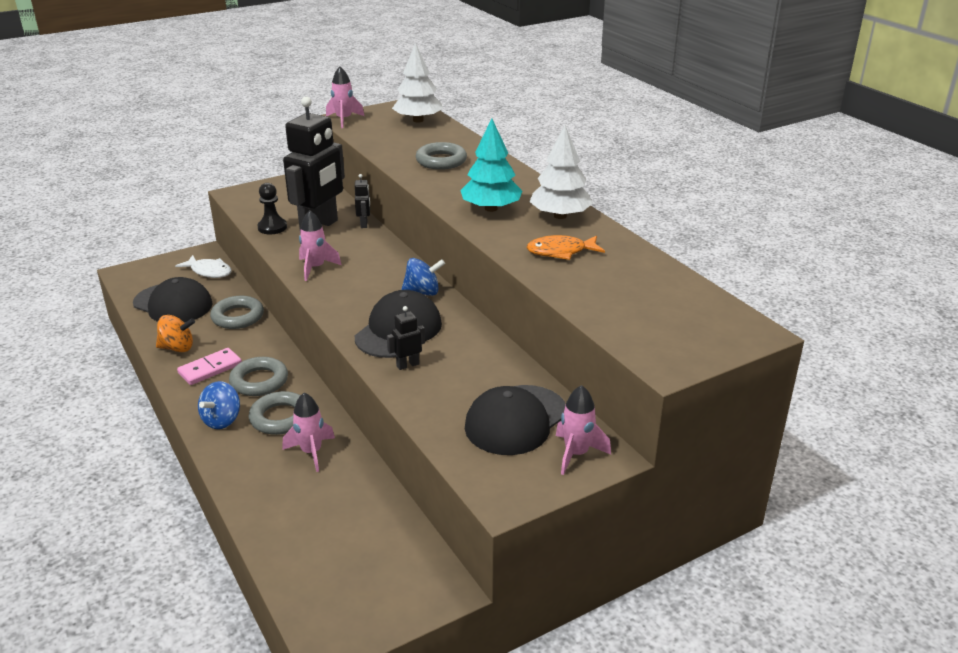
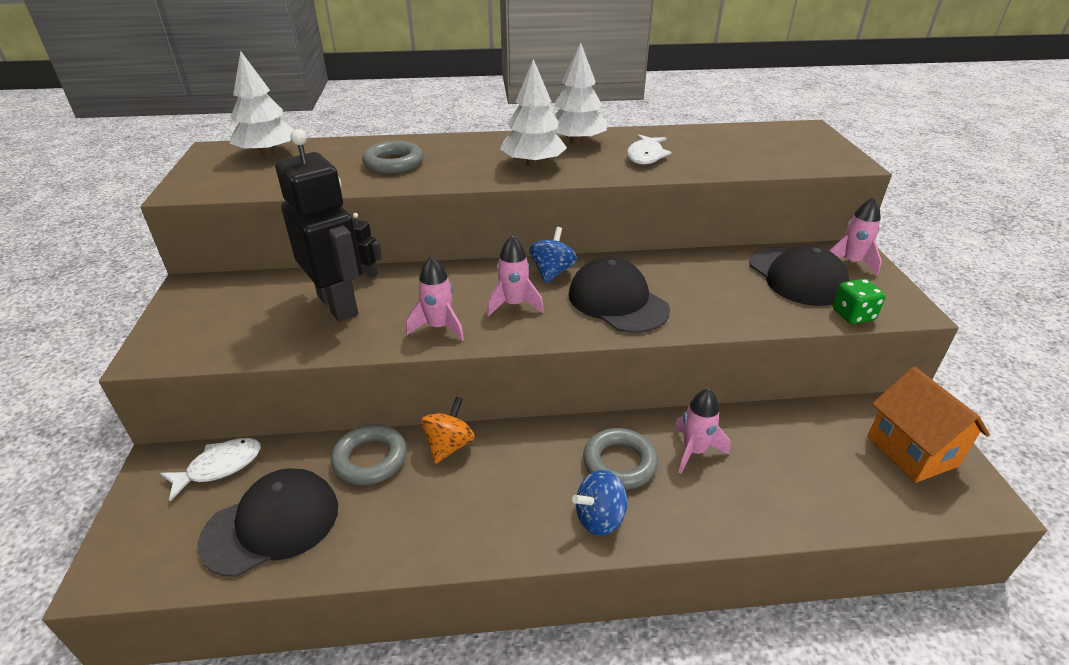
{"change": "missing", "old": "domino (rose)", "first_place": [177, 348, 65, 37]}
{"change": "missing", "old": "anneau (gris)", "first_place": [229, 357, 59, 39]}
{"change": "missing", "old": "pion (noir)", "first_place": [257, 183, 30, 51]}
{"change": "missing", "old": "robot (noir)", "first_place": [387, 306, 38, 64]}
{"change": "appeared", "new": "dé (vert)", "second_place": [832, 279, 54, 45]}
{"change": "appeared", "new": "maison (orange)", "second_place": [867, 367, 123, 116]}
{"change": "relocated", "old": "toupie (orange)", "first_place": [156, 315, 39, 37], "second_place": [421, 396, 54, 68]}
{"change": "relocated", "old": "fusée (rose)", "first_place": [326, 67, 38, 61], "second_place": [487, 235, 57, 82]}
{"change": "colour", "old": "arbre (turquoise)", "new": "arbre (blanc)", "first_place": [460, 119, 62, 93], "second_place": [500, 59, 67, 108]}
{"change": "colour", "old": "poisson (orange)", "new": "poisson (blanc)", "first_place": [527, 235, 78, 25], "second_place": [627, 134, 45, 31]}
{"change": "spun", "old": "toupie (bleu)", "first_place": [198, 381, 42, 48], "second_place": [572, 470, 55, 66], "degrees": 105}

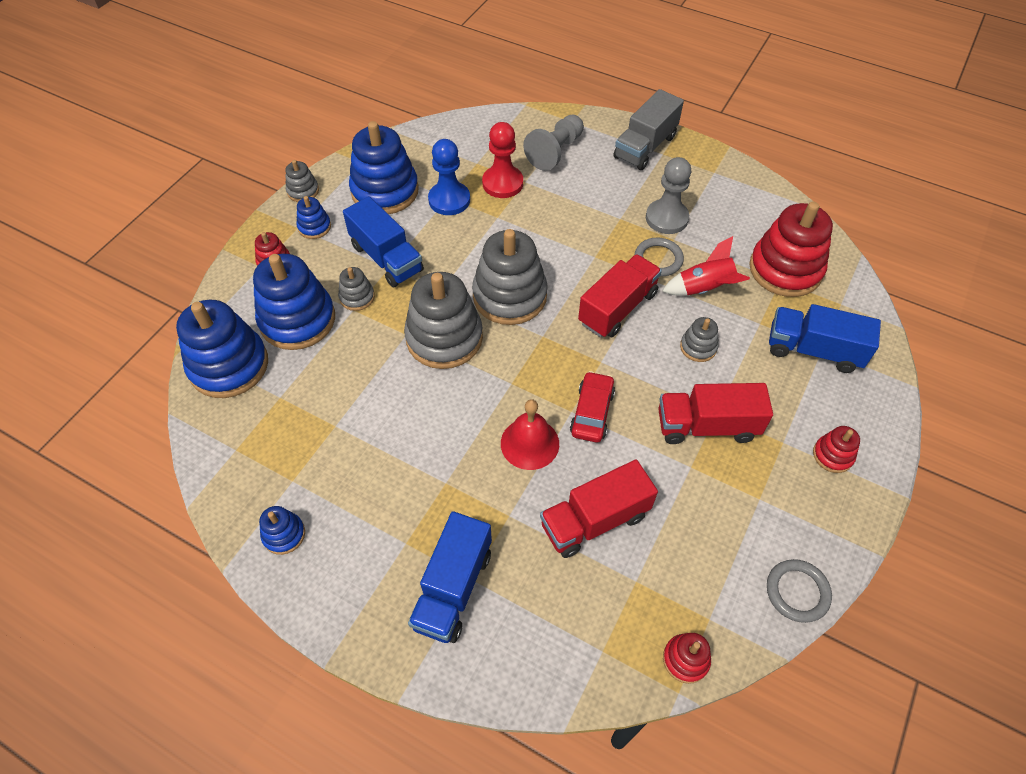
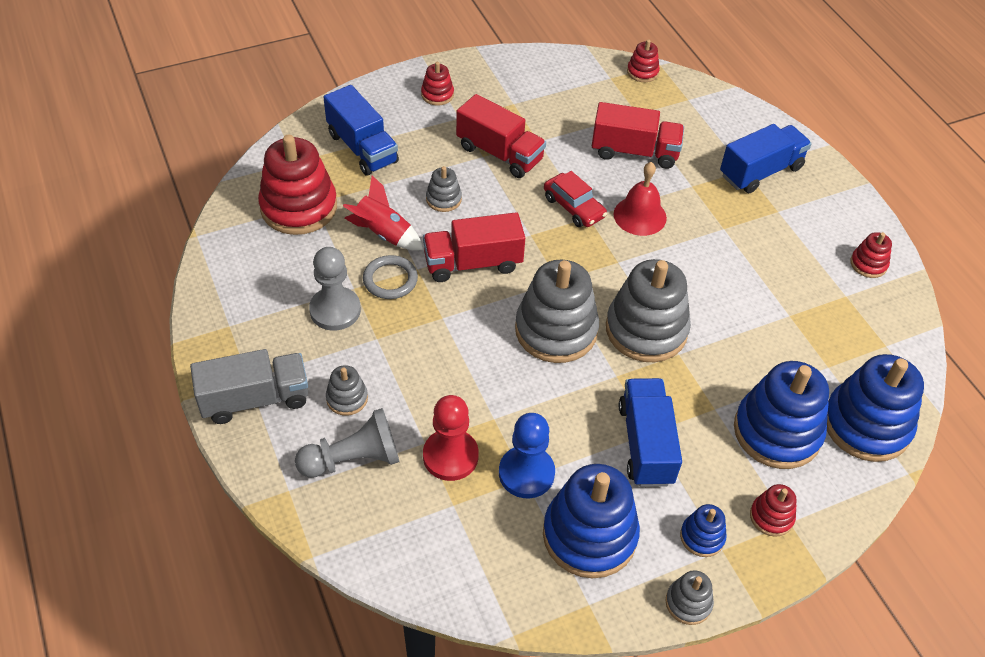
{"change": "missing", "old": "anneau (gris)", "first_place": [767, 559, 65, 64]}
{"change": "relocated", "old": "jouet à empiler (gris)", "first_place": [338, 267, 37, 44], "second_place": [326, 365, 42, 51]}
{"change": "colour", "old": "jouet à empiler (bleu)", "new": "jouet à empiler (rouge)", "first_place": [259, 506, 46, 49], "second_place": [850, 232, 42, 46]}
{"change": "spun", "old": "voiture (rouge)", "first_place": [570, 371, 45, 72], "second_place": [544, 171, 63, 56], "degrees": -90}

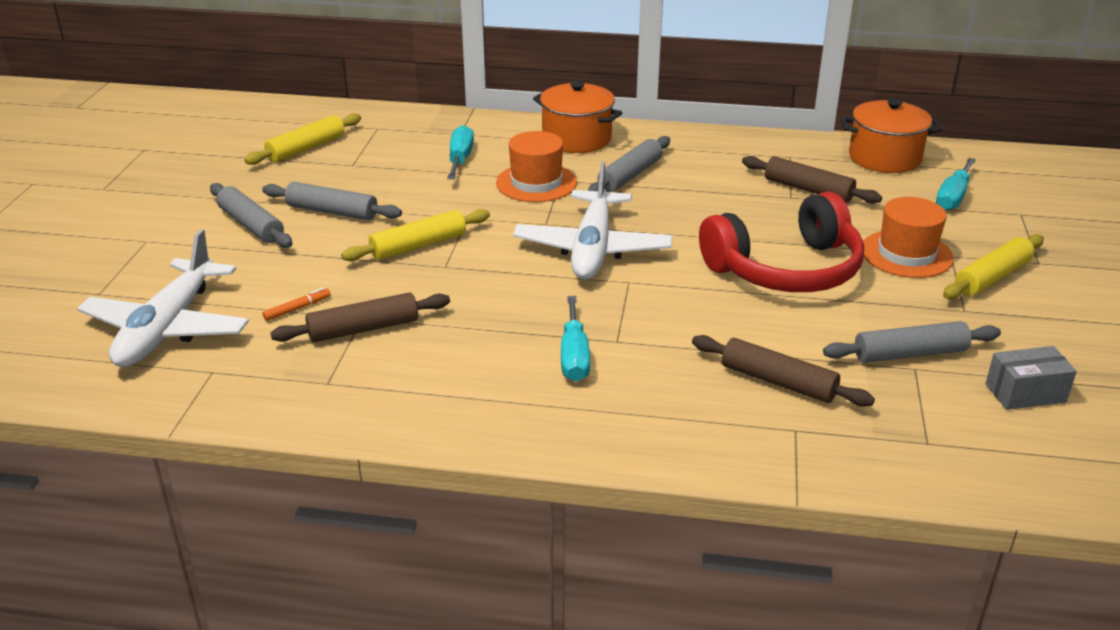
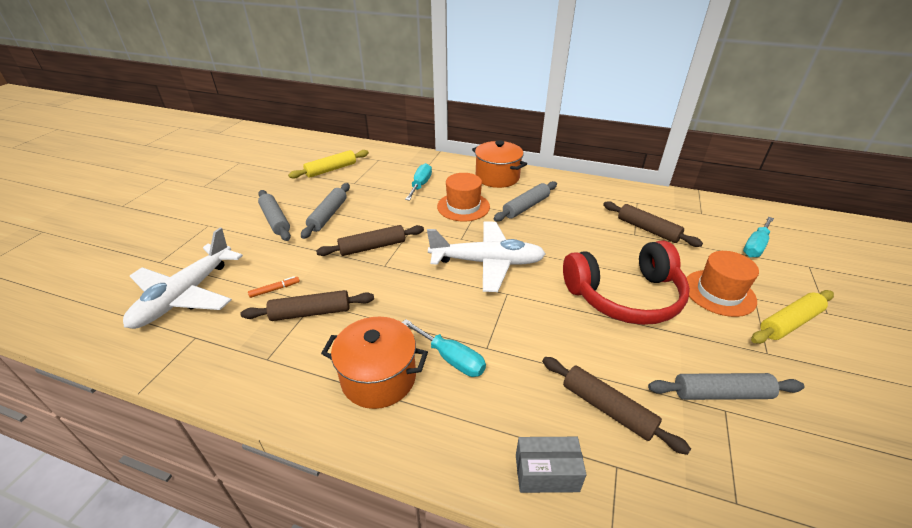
{"change": "relocated", "old": "marmite (orange)", "first_place": [841, 99, 101, 74], "second_place": [321, 317, 107, 92]}
{"change": "relocated", "old": "boîte (gris)", "first_place": [986, 346, 91, 64], "second_place": [516, 437, 71, 56]}
{"change": "colour", "old": "rouleau à pâtisserie (jaune)", "new": "rouleau à pâtisserie (marron)", "first_place": [341, 209, 149, 52], "second_place": [316, 225, 108, 31]}
{"change": "spun", "old": "rouleau à pâtisserie (gris)", "first_place": [262, 182, 140, 39], "second_place": [301, 183, 49, 56], "degrees": 75}
{"change": "spun", "old": "avion (blanc)", "first_place": [513, 162, 160, 118], "second_place": [427, 221, 119, 71], "degrees": -105}
{"change": "spun", "old": "tournevis (turquoise)", "first_place": [561, 296, 29, 85], "second_place": [402, 319, 84, 58], "degrees": -60}

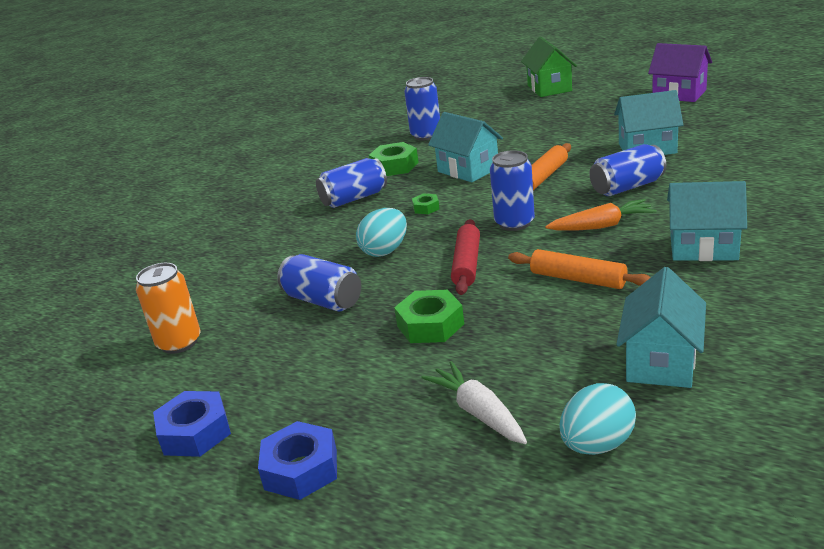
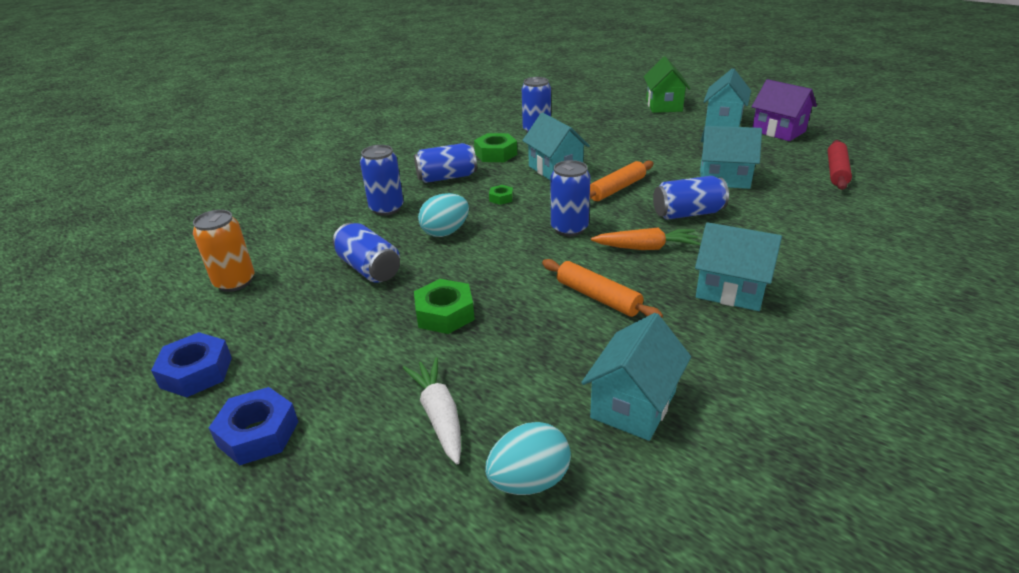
{"change": "appeared", "new": "canette (bleu)", "second_place": [360, 145, 44, 71]}
{"change": "appeared", "new": "maison (turquoise)", "second_place": [703, 68, 48, 59]}
{"change": "relocated", "old": "rouleau à pâtisserie (rouge)", "first_place": [451, 219, 29, 76], "second_place": [828, 140, 24, 50]}

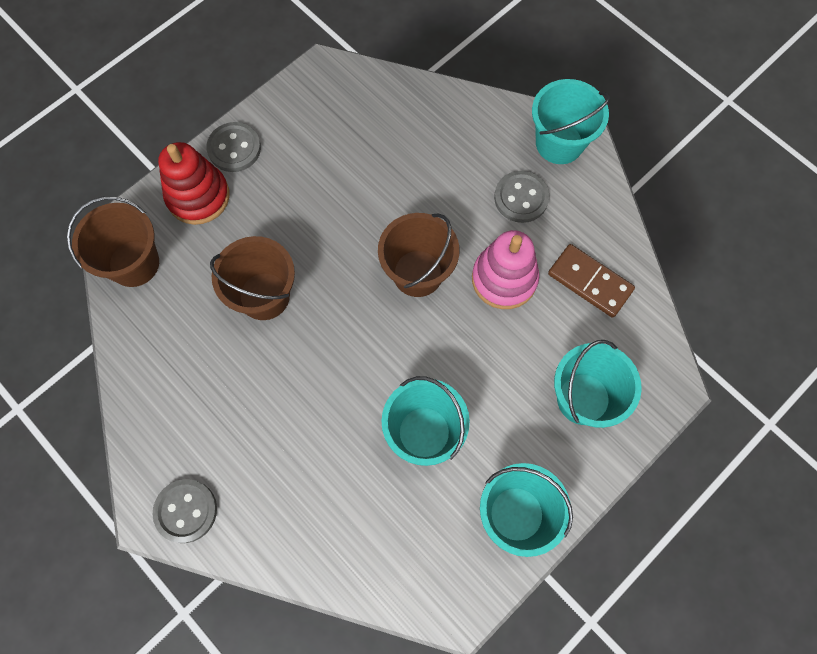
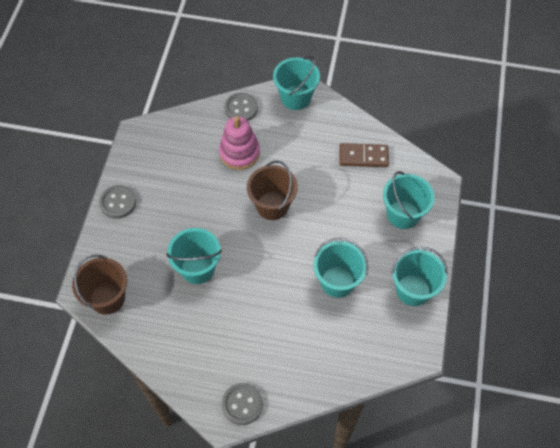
{"change": "missing", "old": "jouet à empiler (rouge)", "first_place": [158, 142, 72, 83]}
{"change": "relocated", "old": "jouet à empiler (rose)", "first_place": [472, 230, 67, 79], "second_place": [219, 116, 41, 54]}
{"change": "relocated", "old": "bouton (gris)", "first_place": [494, 171, 55, 52], "second_place": [224, 92, 34, 29]}
{"change": "colour", "old": "seau (marron)", "new": "seau (turquoise)", "first_place": [210, 236, 85, 84], "second_place": [166, 228, 56, 56]}

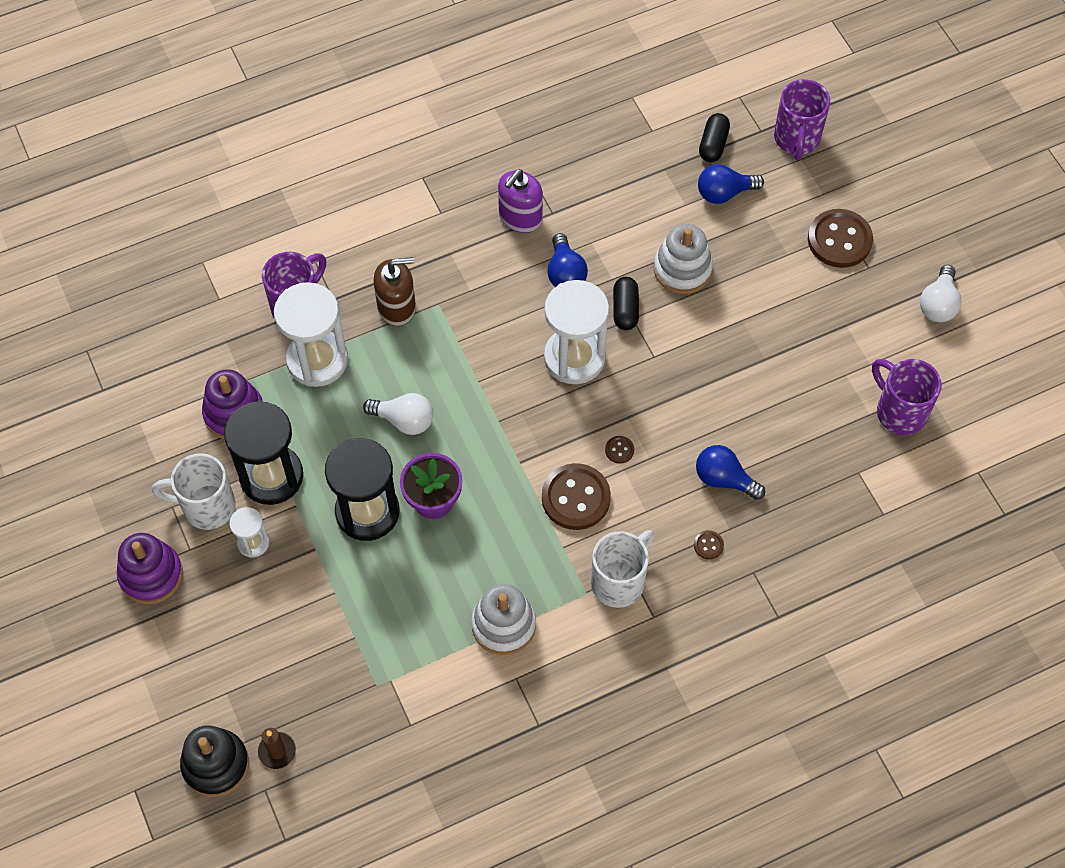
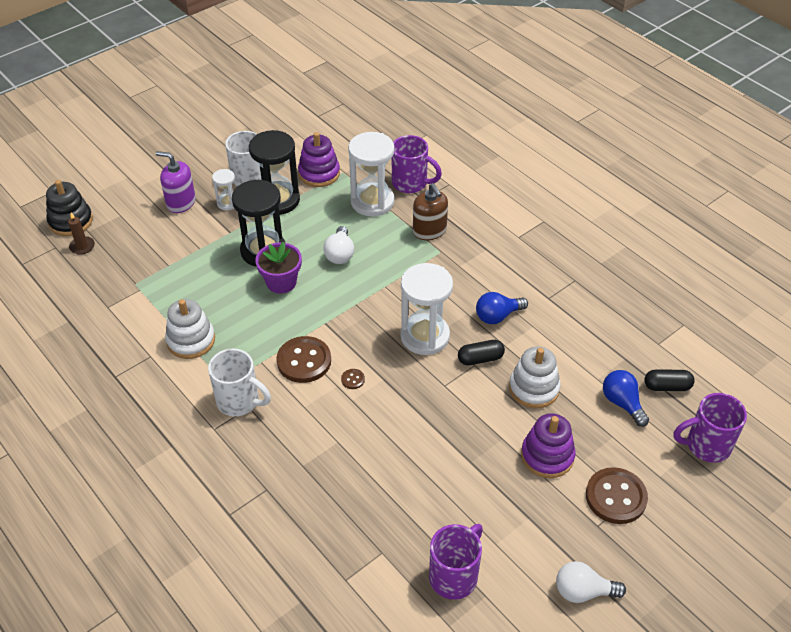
{"change": "missing", "old": "bouton (marron)", "first_place": [694, 530, 30, 29]}
{"change": "missing", "old": "ampoule (bleu)", "first_place": [696, 445, 69, 55]}
{"change": "relocated", "old": "jouet à empiler (violet)", "first_place": [117, 533, 66, 71], "second_place": [521, 413, 55, 65]}
{"change": "relocated", "old": "distributeur de savon (violet)", "first_place": [498, 169, 45, 64], "second_place": [156, 151, 40, 62]}

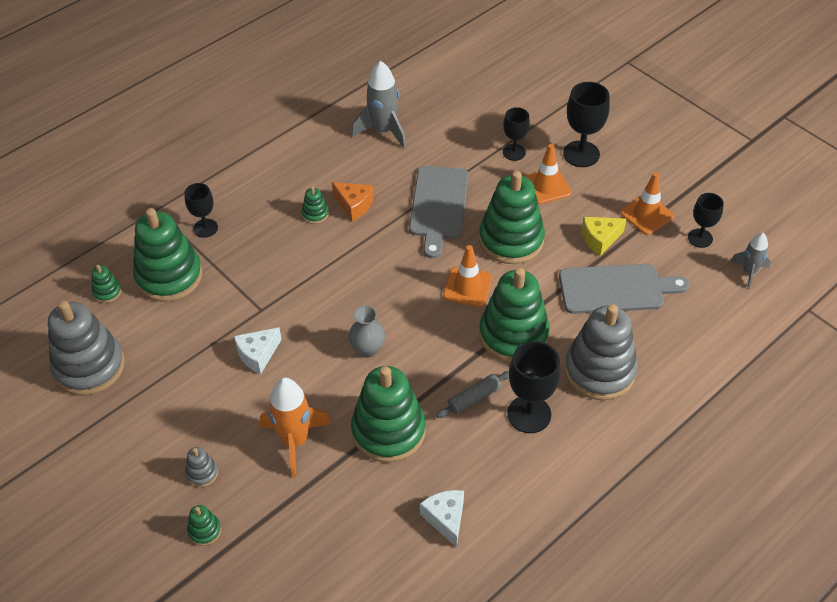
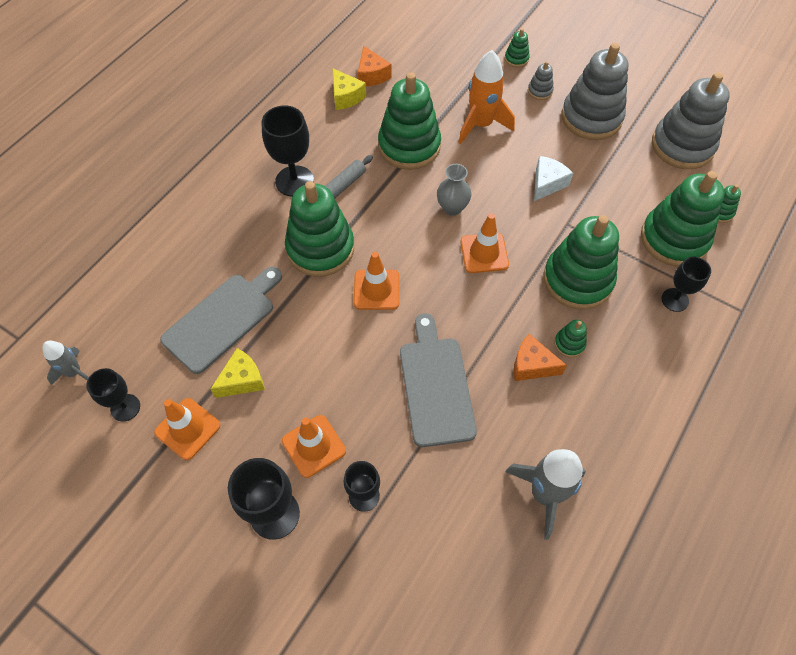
{"change": "appeared", "new": "fromage (orange)", "second_place": [358, 46, 34, 40]}
{"change": "appeared", "new": "cône de chantier (orange)", "second_place": [460, 213, 49, 60]}
{"change": "relocated", "old": "jouet à empiler (vert)", "first_place": [479, 171, 66, 93], "second_place": [543, 215, 76, 95]}
{"change": "relocated", "old": "jouet à empiler (gris)", "first_place": [564, 304, 74, 96], "second_place": [562, 43, 66, 97]}
{"change": "colour", "old": "fromage (blanc)", "new": "fromage (jaune)", "first_place": [420, 490, 44, 58], "second_place": [332, 68, 34, 42]}
{"change": "spun", "old": "planche à découper (gris)", "first_place": [559, 264, 130, 50], "second_place": [160, 267, 122, 107], "degrees": 150}

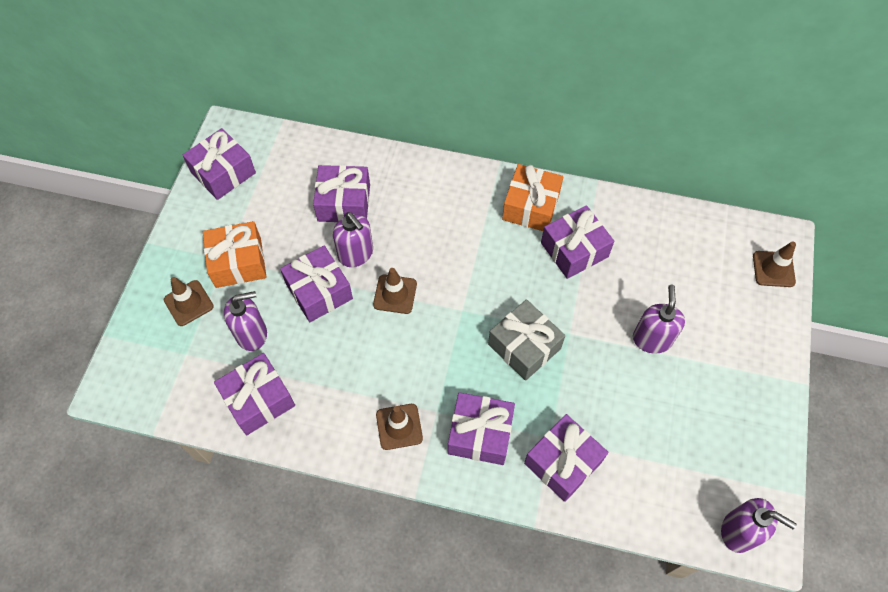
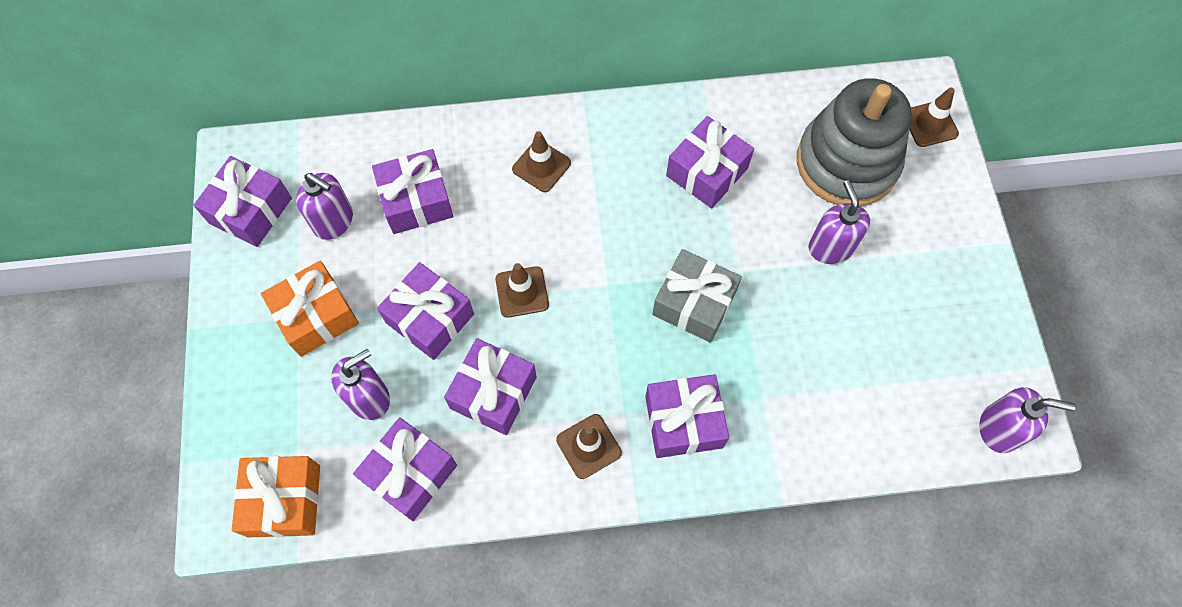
{"change": "appeared", "new": "jouet à empiler (gris)", "second_place": [797, 78, 115, 128]}
{"change": "relocated", "old": "cône de chantier (marron)", "first_place": [164, 277, 50, 49], "second_place": [512, 131, 59, 61]}
{"change": "relocated", "old": "distributeur de savon (violet)", "first_place": [333, 212, 40, 55], "second_place": [296, 173, 57, 67]}
{"change": "relocated", "old": "cadeau (orange)", "first_place": [502, 164, 61, 67], "second_place": [232, 456, 88, 82]}
{"change": "relocated", "old": "cadeau (violet)", "first_place": [524, 414, 84, 88], "second_place": [444, 338, 93, 97]}

